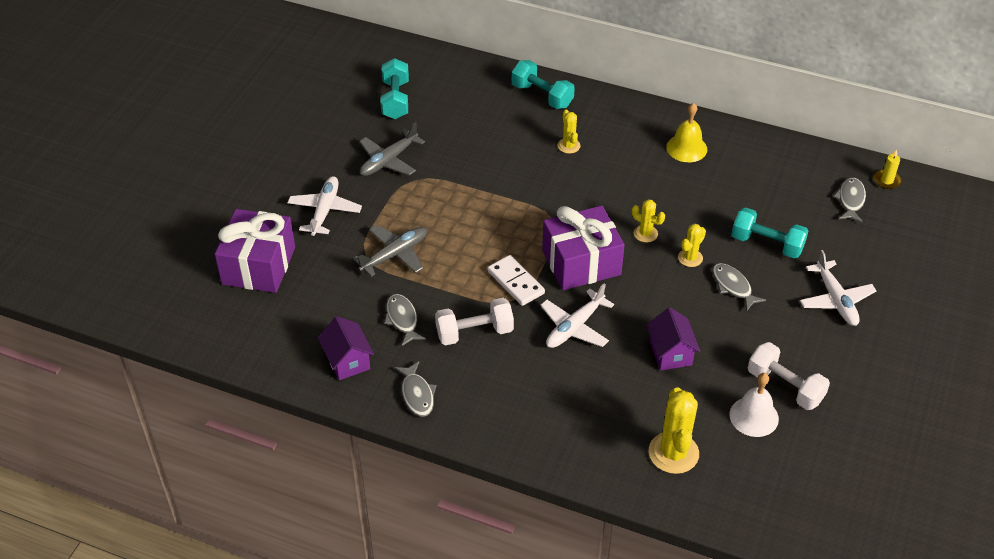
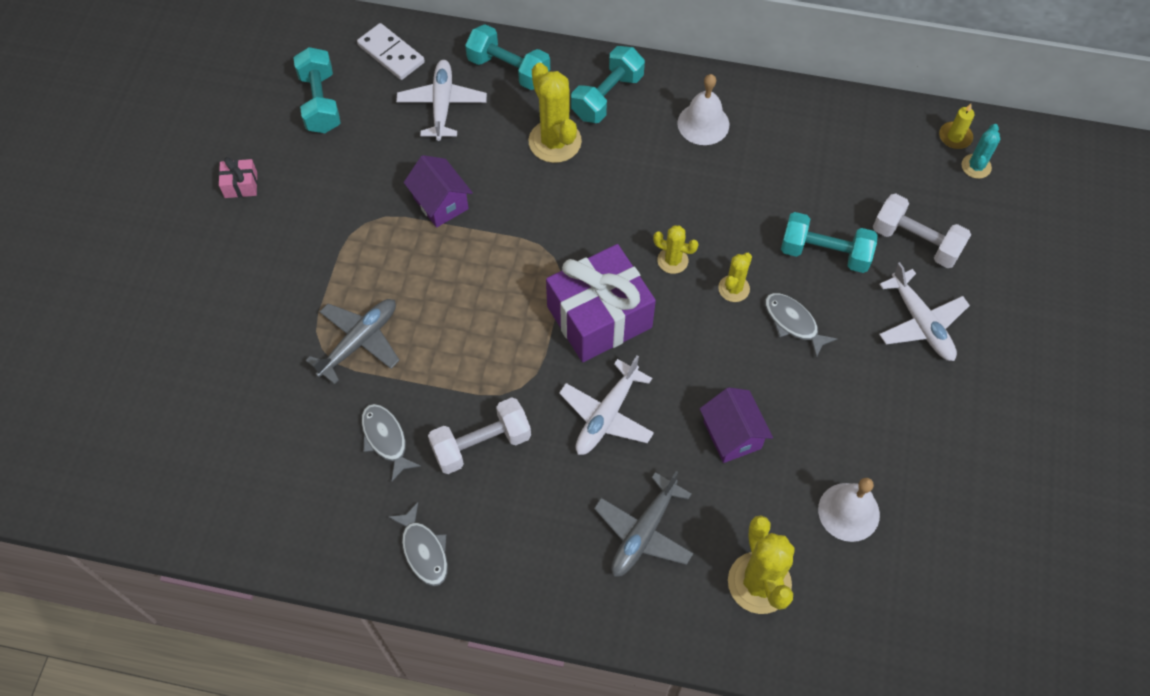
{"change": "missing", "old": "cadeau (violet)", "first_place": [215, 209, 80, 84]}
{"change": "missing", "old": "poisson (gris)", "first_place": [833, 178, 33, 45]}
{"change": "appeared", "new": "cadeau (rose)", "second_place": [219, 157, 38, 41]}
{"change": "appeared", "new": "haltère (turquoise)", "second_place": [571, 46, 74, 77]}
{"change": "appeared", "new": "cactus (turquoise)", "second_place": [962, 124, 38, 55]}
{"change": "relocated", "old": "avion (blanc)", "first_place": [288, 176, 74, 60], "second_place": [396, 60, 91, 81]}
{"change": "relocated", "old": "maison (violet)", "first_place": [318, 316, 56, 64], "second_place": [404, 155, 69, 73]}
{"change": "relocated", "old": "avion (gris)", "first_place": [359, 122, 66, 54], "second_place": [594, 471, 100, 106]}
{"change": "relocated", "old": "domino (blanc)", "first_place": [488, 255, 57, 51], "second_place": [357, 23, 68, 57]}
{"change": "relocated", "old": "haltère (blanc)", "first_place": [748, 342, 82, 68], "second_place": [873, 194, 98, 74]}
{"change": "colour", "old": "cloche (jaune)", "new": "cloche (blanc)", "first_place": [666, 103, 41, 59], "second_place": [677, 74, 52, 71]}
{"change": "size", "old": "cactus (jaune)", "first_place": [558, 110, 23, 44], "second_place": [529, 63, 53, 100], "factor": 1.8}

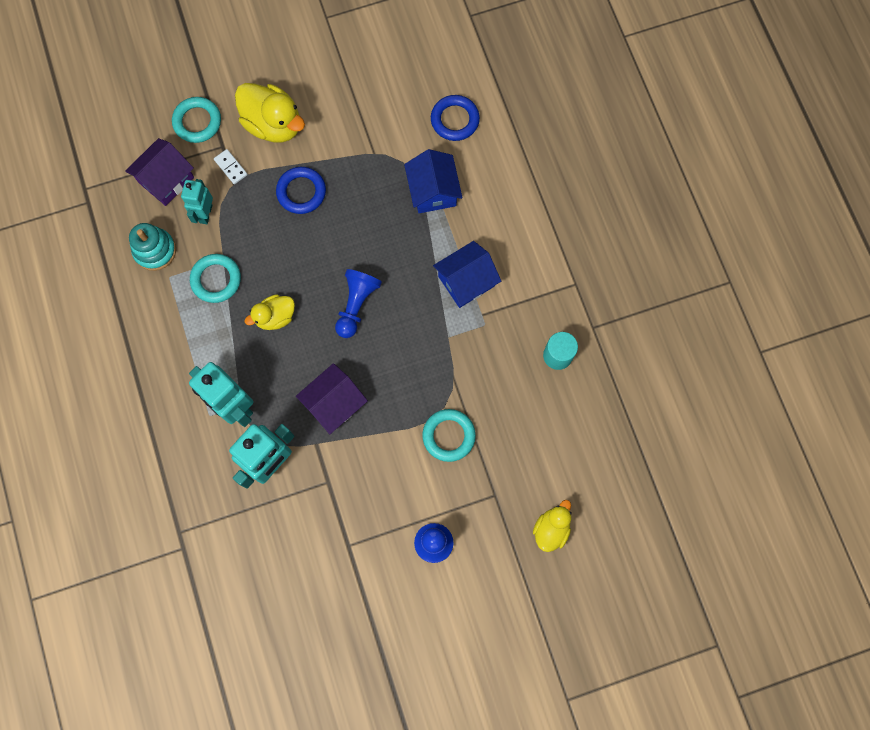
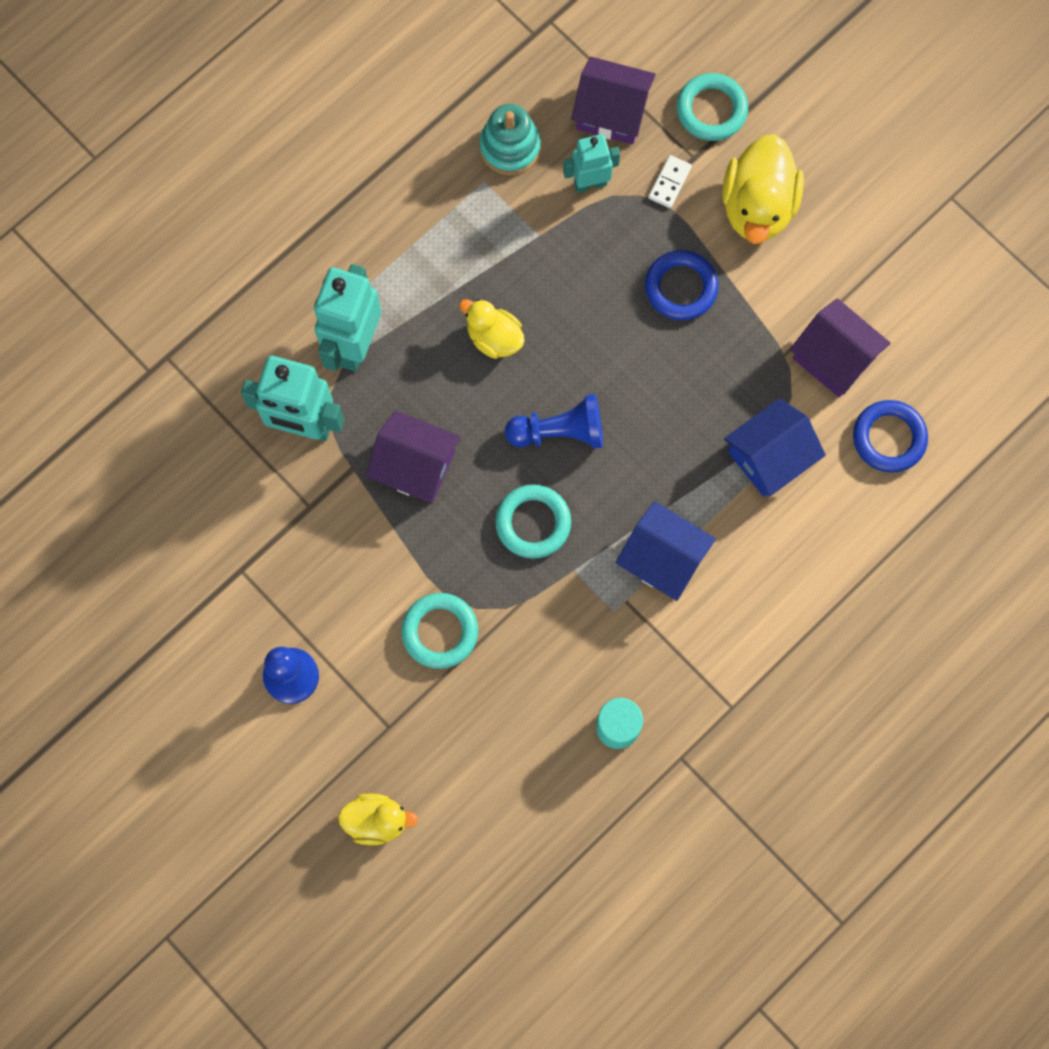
{"change": "appeared", "new": "maison (violet)", "second_place": [790, 298, 101, 99]}
{"change": "relocated", "old": "anneau (turquoise)", "first_place": [190, 254, 51, 49], "second_place": [495, 485, 76, 74]}

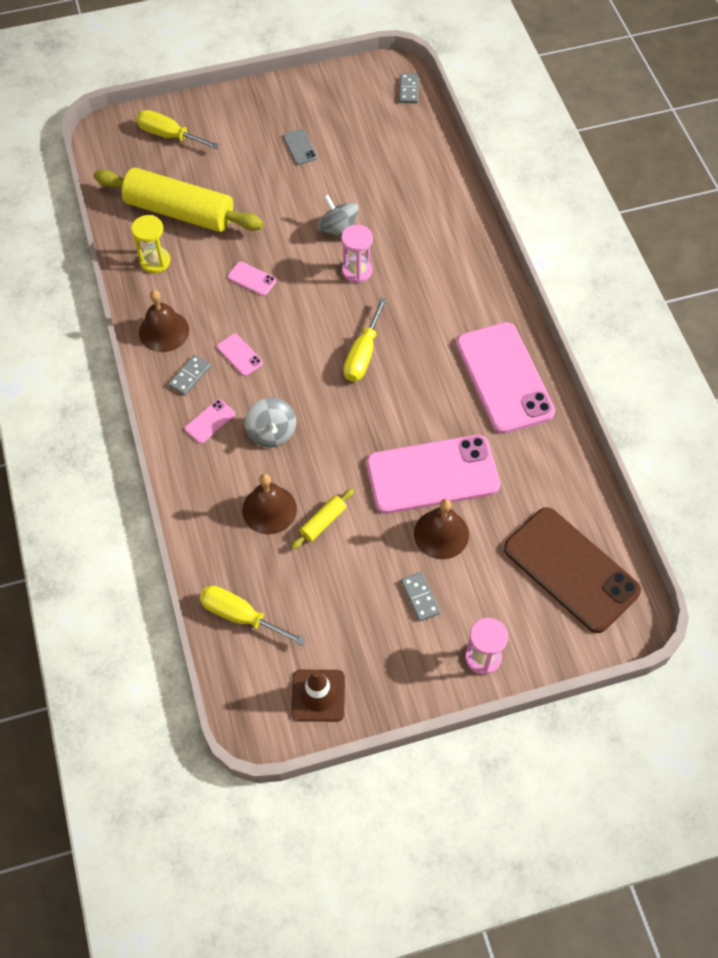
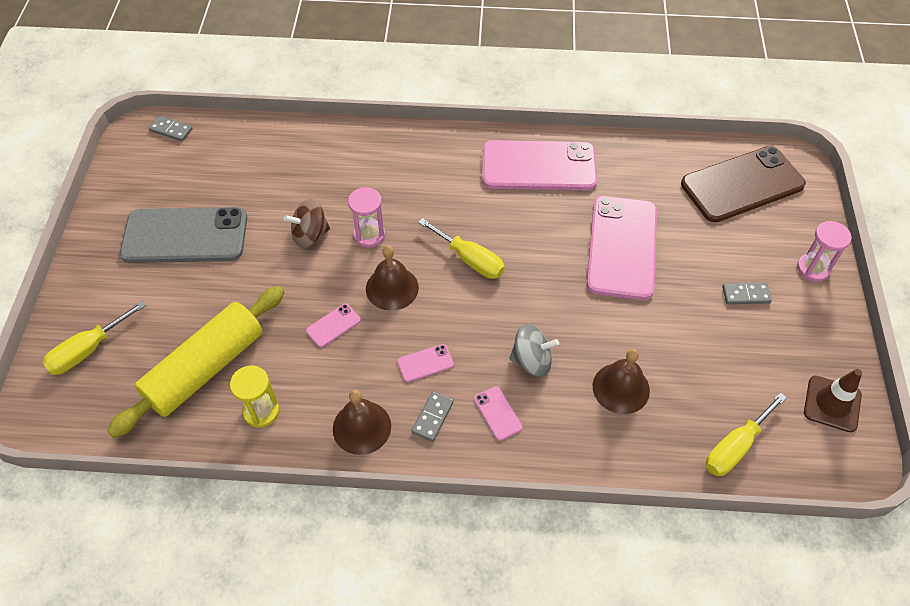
{"change": "missing", "old": "rouleau à pâtisserie (jaune)", "first_place": [291, 488, 63, 62]}
{"change": "relocated", "old": "cloche (marron)", "first_place": [414, 499, 55, 60], "second_place": [366, 245, 53, 66]}
{"change": "colour", "old": "toupie (gris)", "new": "toupie (marron)", "first_place": [317, 194, 42, 43], "second_place": [284, 199, 46, 49]}
{"change": "spun", "old": "domino (gris)", "first_place": [168, 355, 43, 41], "second_place": [411, 391, 43, 51], "degrees": 60}
{"change": "size", "old": "téléphone (gris)", "first_place": [283, 129, 34, 36], "second_place": [120, 207, 127, 56], "factor": 2.49}

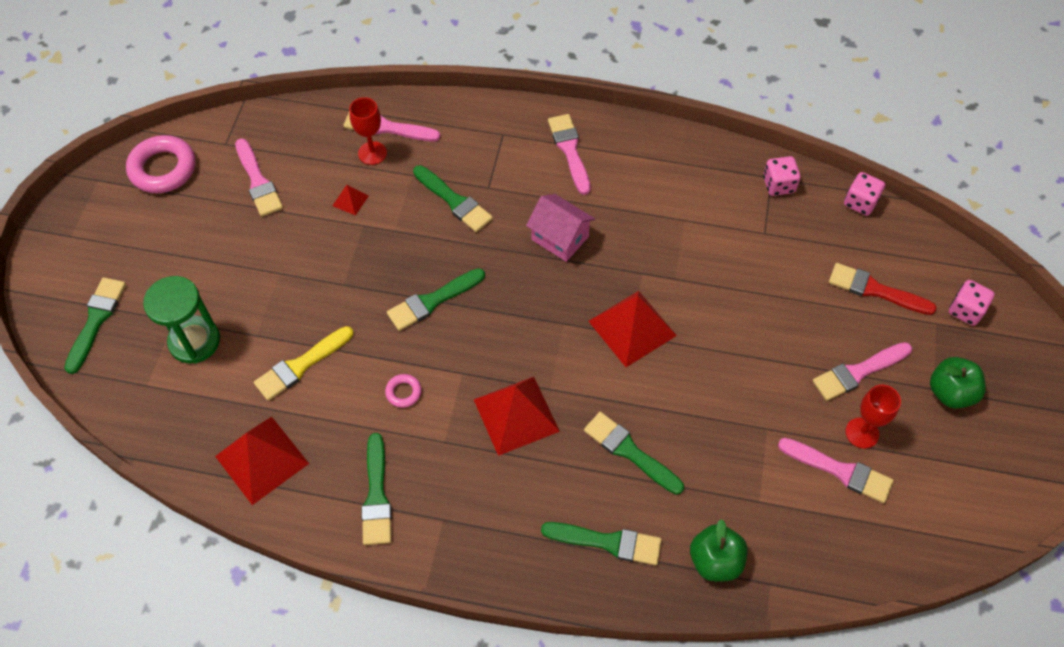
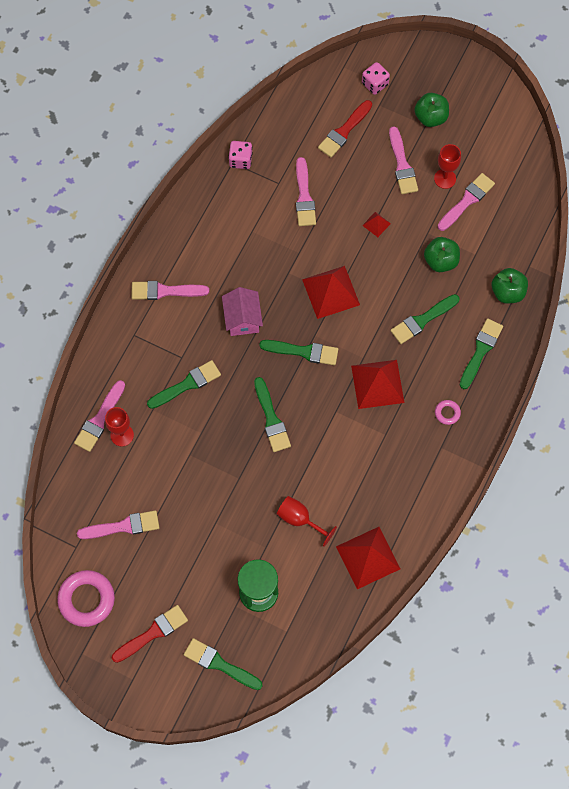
{"change": "missing", "old": "dé (rose)", "first_place": [844, 172, 41, 44]}
{"change": "appeared", "new": "pinceau (rouge)", "second_place": [112, 605, 76, 58]}
{"change": "appeared", "new": "pinceau (rose)", "second_place": [296, 157, 20, 69]}
{"change": "appeared", "new": "pomme (vert)", "second_place": [424, 237, 36, 35]}
{"change": "relocated", "old": "pyramide (rouge)", "first_place": [333, 185, 36, 31], "second_place": [362, 212, 29, 25]}
{"change": "relocated", "old": "pinceau (vert)", "first_place": [361, 433, 31, 112], "second_place": [259, 340, 79, 25]}
{"change": "relocated", "old": "anneau (rose)", "first_place": [385, 374, 37, 34], "second_place": [435, 400, 26, 25]}
{"change": "exchanged", "old": "pinceau (jaune)", "new": "verre à pied (rouge)", "first_place": [254, 326, 99, 75], "second_place": [277, 496, 60, 51]}
{"change": "spun", "old": "maison (rose)", "first_place": [526, 194, 69, 68], "second_place": [222, 287, 41, 49], "degrees": -60}

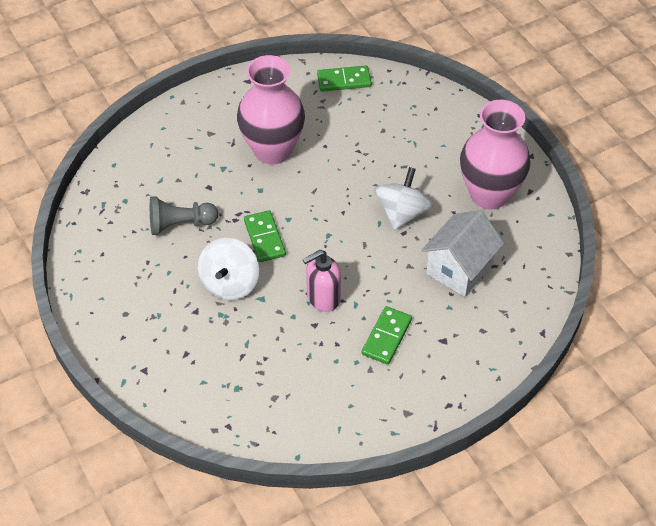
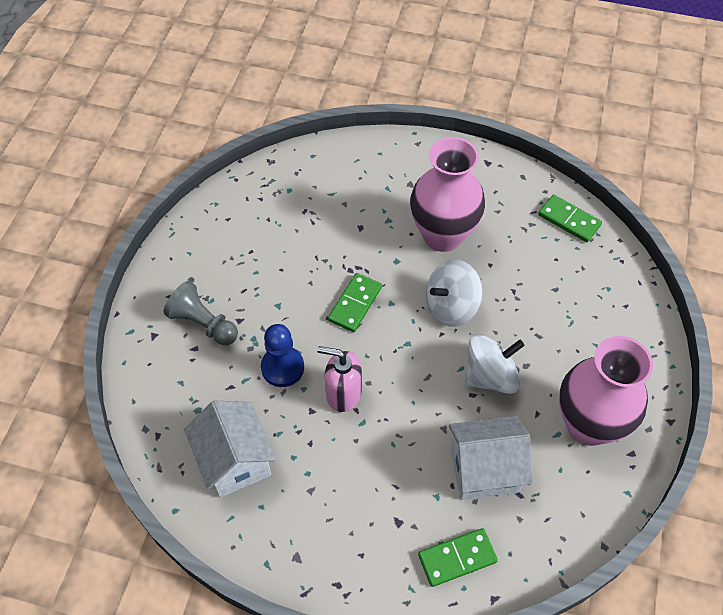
{"change": "appeared", "new": "maison (blanc)", "second_place": [184, 400, 92, 98]}
{"change": "appeared", "new": "pion (bleu)", "second_place": [261, 324, 43, 63]}
{"change": "relocated", "old": "pion (gris)", "first_place": [150, 196, 68, 39], "second_place": [163, 281, 75, 64]}
{"change": "relocated", "old": "toupie (blanc)", "first_place": [198, 238, 61, 62], "second_place": [426, 259, 56, 68]}
{"change": "relocated", "old": "domino (vert)", "first_place": [362, 306, 50, 58], "second_place": [418, 528, 80, 59]}

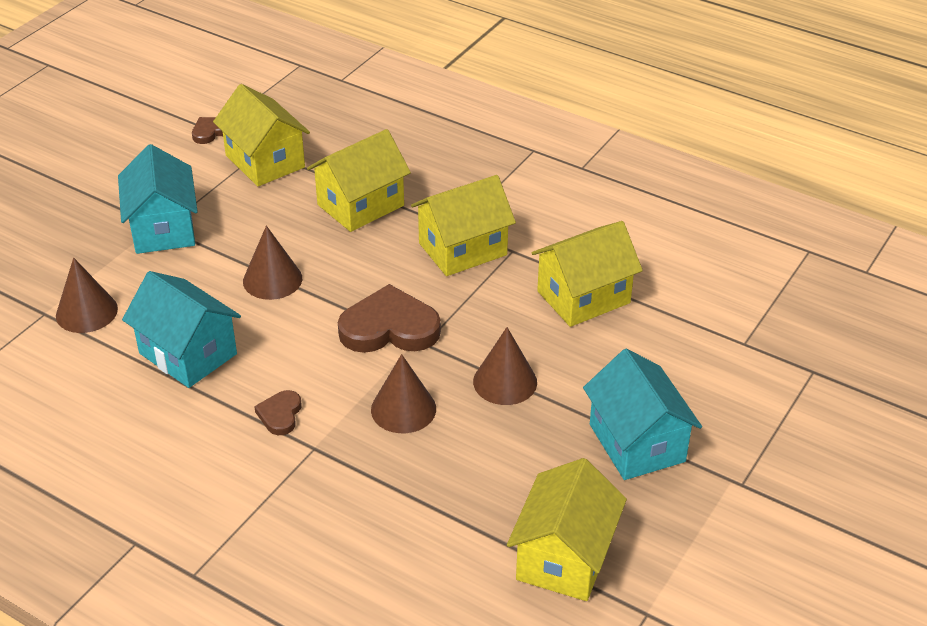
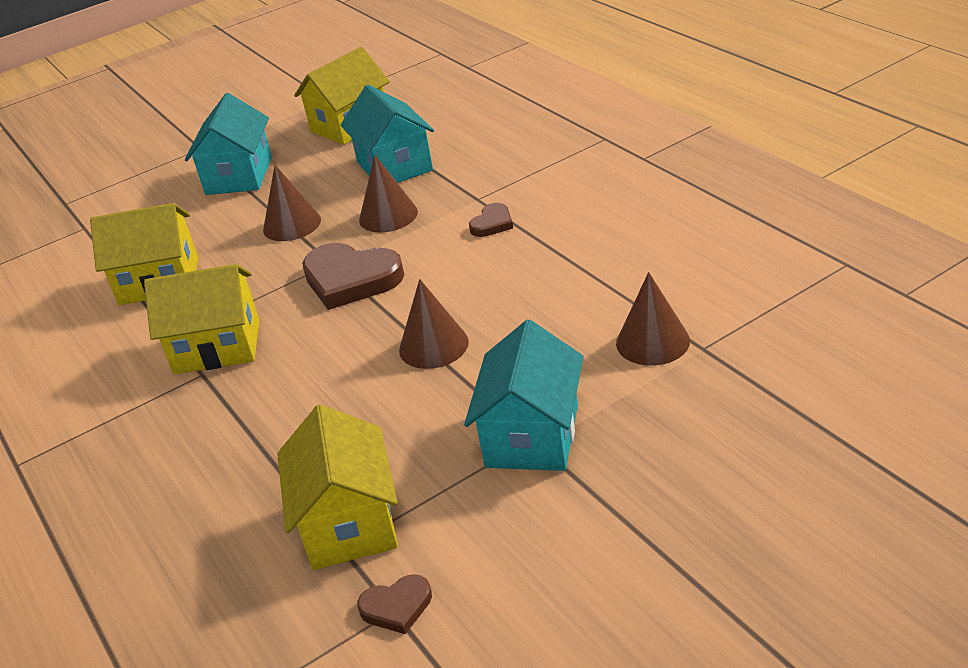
{"change": "missing", "old": "maison (jaune)", "first_place": [307, 129, 104, 103]}
{"change": "relocated", "old": "maison (turquoise)", "first_place": [122, 271, 119, 117], "second_place": [340, 85, 94, 98]}

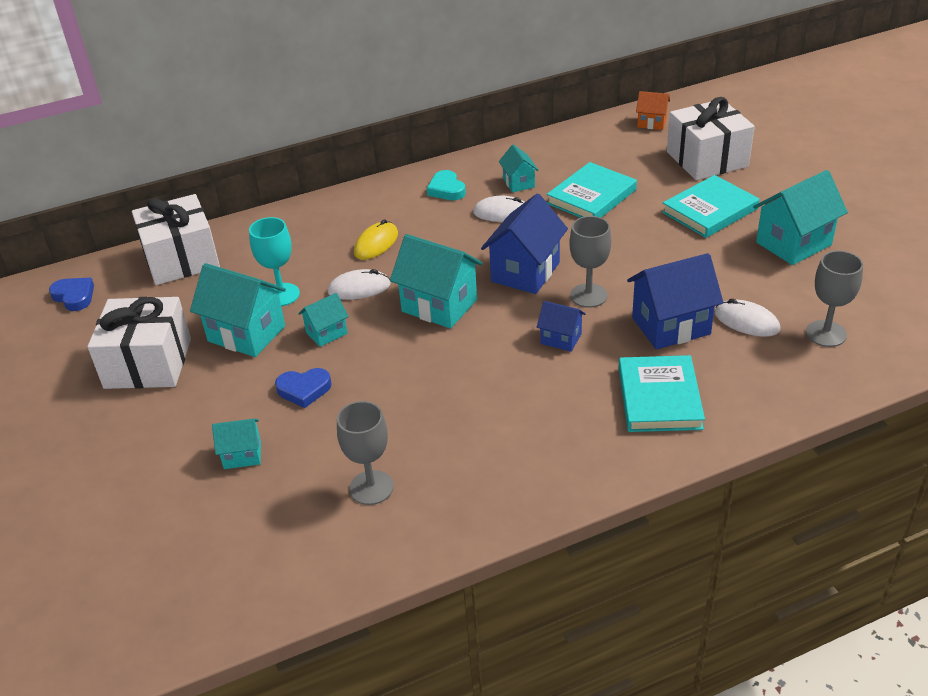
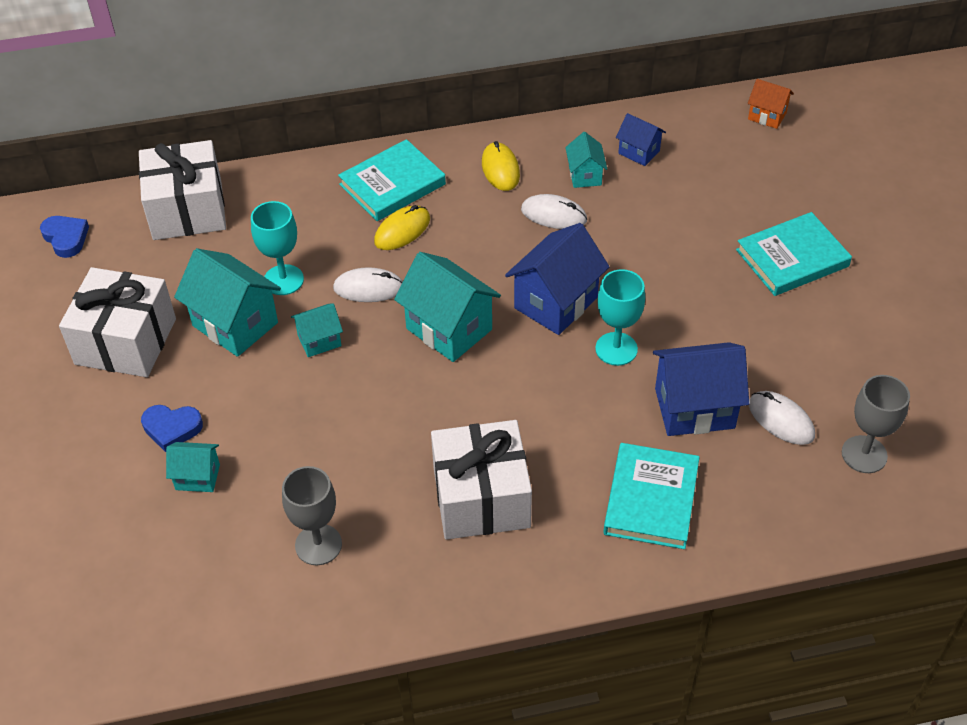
{"change": "missing", "old": "maison (turquoise)", "first_place": [753, 170, 95, 95]}
{"change": "relocated", "old": "cœur (bleu)", "first_place": [275, 368, 57, 40], "second_place": [141, 405, 62, 47]}
{"change": "relocated", "old": "maison (bleu)", "first_place": [537, 301, 49, 51], "second_place": [616, 113, 50, 53]}
{"change": "relocated", "old": "livre (turquoise)", "first_place": [547, 162, 90, 56], "second_place": [338, 139, 108, 82]}
{"change": "relocated", "old": "cadeau (blanc)", "first_place": [667, 97, 88, 83], "second_place": [431, 420, 101, 120]}
{"change": "exchanged", "old": "cœur (turquoise)", "new": "souris (jaune)", "first_place": [427, 170, 39, 30], "second_place": [482, 141, 38, 50]}
{"change": "colour", "old": "verre à pied (gris)", "new": "verre à pied (turquoise)", "first_place": [569, 216, 42, 92], "second_place": [595, 269, 50, 97]}

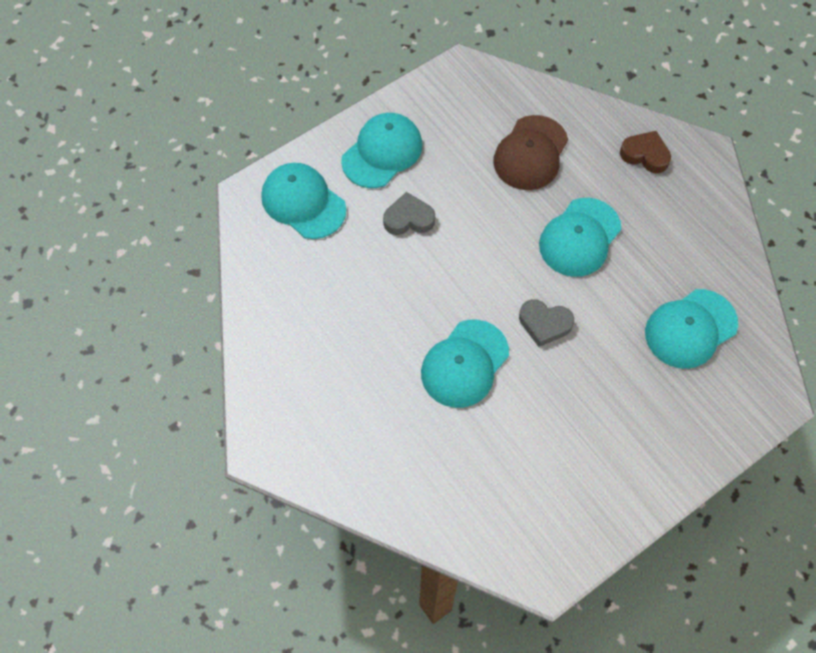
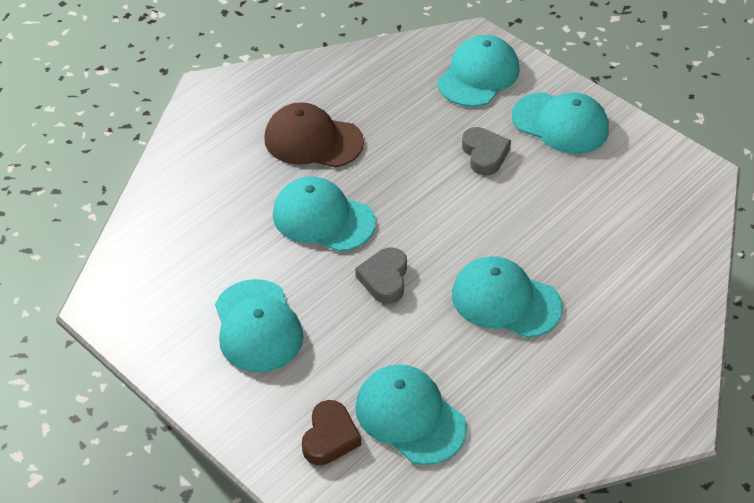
{"change": "appeared", "new": "casquette (turquoise)", "second_place": [215, 279, 88, 94]}
{"change": "relocated", "old": "casquette (marron)", "first_place": [493, 115, 75, 75], "second_place": [264, 102, 100, 66]}
{"change": "relocated", "old": "cœur (marron)", "first_place": [620, 131, 51, 42], "second_place": [302, 400, 59, 65]}

